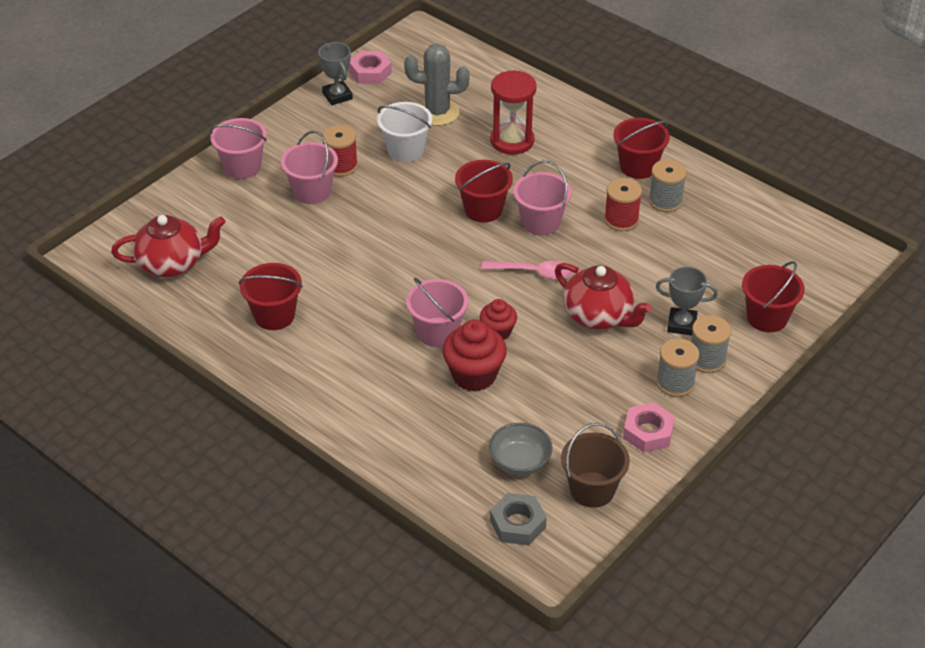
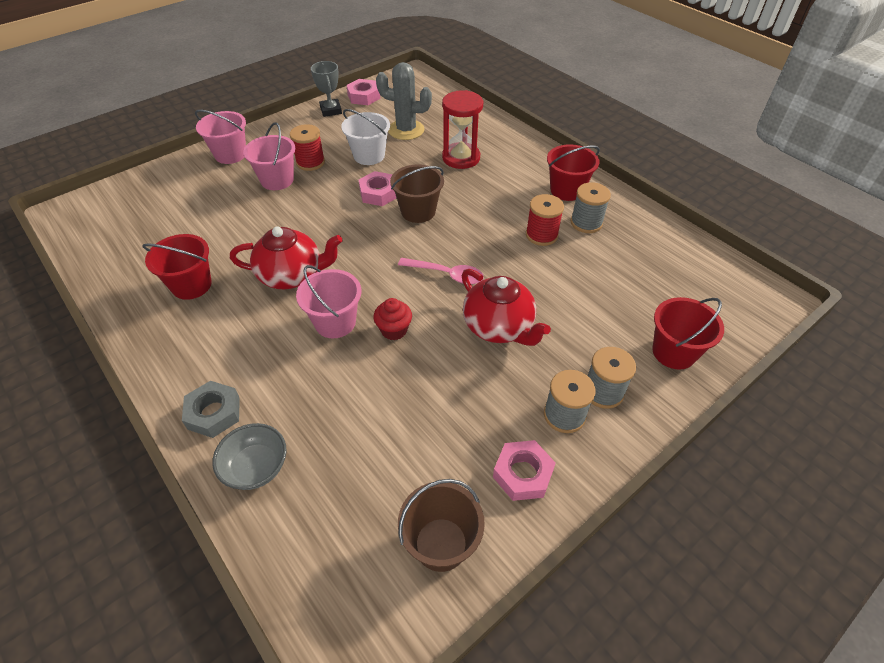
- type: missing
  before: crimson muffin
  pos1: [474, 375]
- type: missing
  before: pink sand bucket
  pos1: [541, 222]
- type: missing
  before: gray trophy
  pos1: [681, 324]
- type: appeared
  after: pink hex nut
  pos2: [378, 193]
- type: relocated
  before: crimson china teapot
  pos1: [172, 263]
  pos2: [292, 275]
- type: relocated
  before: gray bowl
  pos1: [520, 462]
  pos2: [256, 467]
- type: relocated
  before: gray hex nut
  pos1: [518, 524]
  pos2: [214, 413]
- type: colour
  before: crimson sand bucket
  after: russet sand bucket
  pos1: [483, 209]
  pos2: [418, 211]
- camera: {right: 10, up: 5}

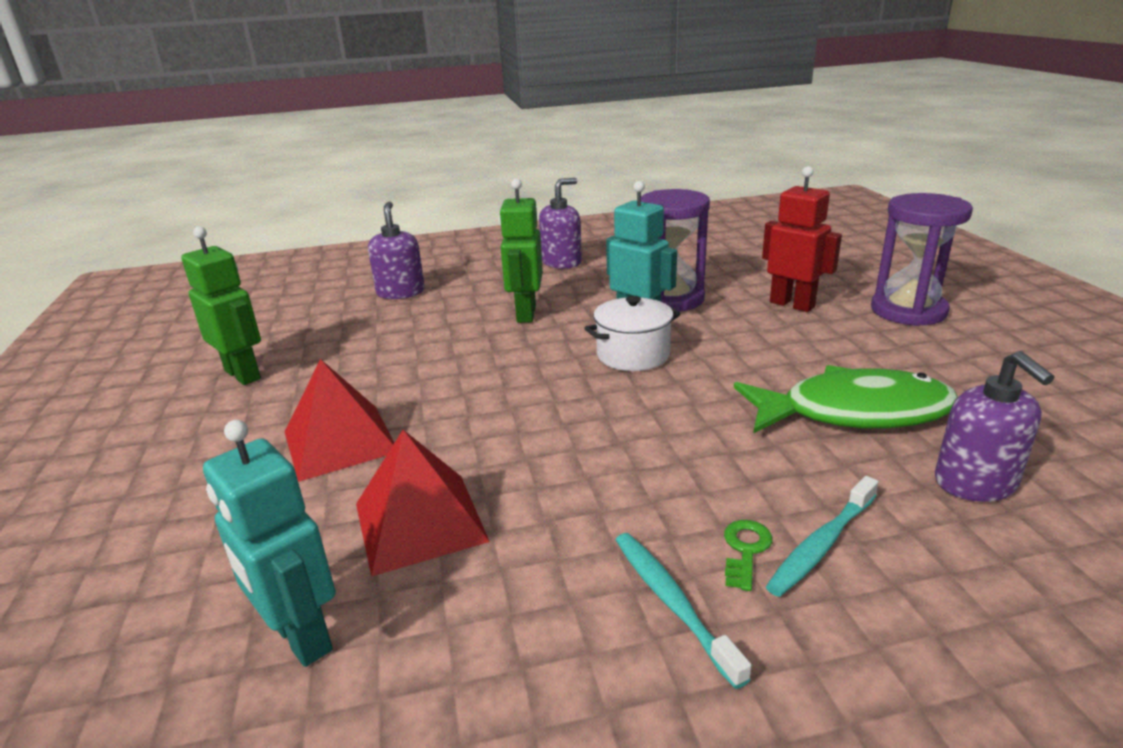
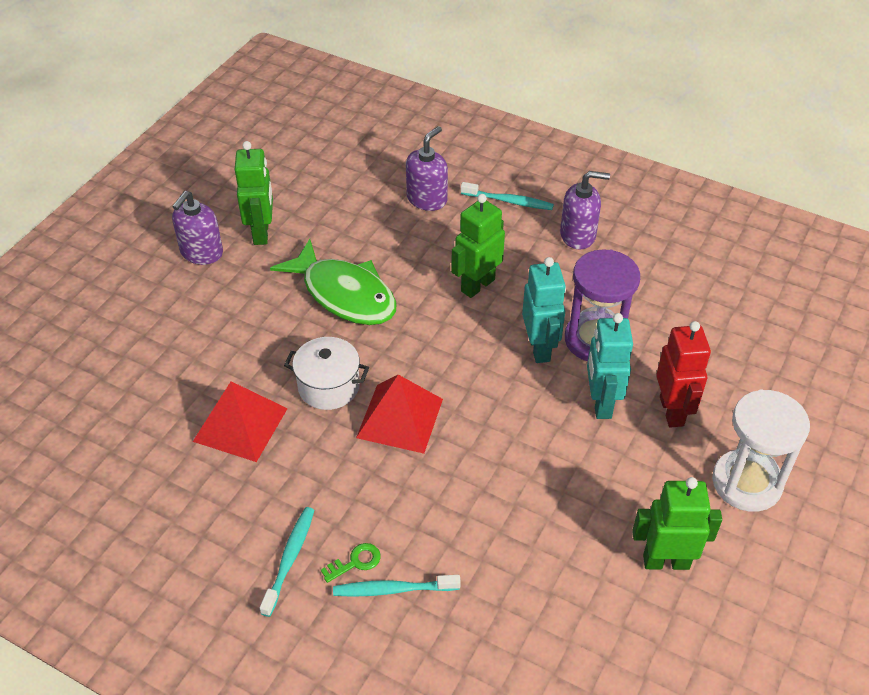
- type: appeared
  after: turquoise toothbrush
  pos2: [509, 201]
- type: appeared
  after: emerald toy robot
  pos2: [666, 561]
- type: relocated
  before: turquoise toy robot
  pos1: [300, 637]
  pos2: [600, 403]
- type: relocated
  before: crimson pyramid shape
  pos1: [340, 441]
  pos2: [399, 418]
- type: relocated
  before: white stockpot
  pos1: [633, 355]
  pos2: [328, 386]
- type: relocated
  before: emerald fish
  pos1: [854, 412]
  pos2: [345, 294]
- type: relocated
  before: royal purple soap pump
  pos1: [975, 483]
  pos2: [201, 253]
- type: colour
  before: royal purple sandglass
  after: white sandglass
  pos1: [908, 311]
  pos2: [747, 483]
- camera: {right: 40, up: 20}

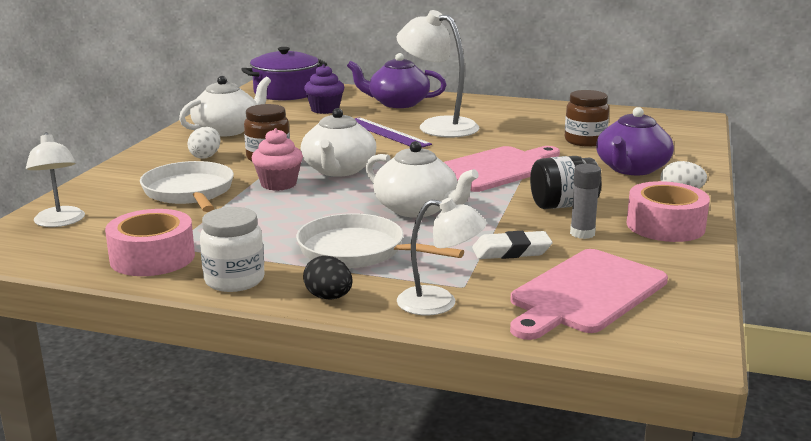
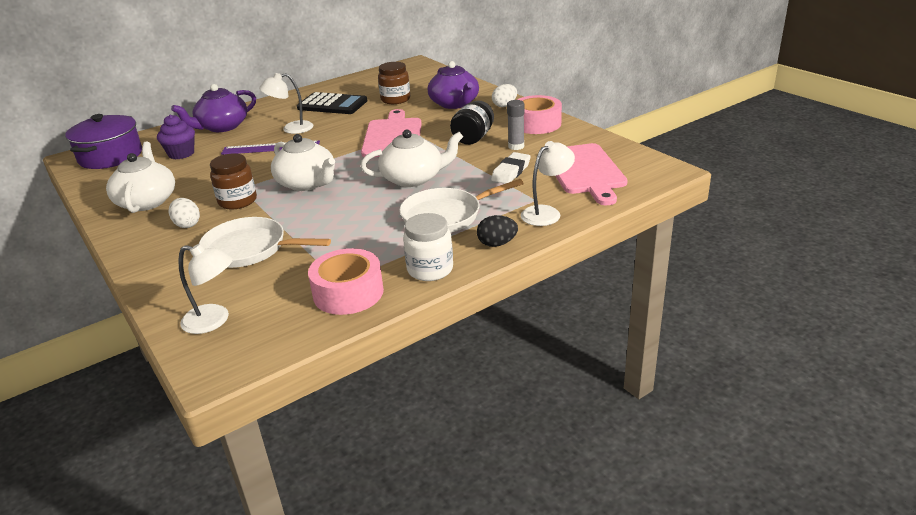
- type: missing
  before: pink muffin
  pos1: [278, 184]
- type: appeared
  after: jet-black pocket calculator
  pos2: [332, 105]
- type: size
  before: white reading lamp
  pos1: [438, 126]
  pos2: [291, 129]
  scale: 0.62
- camera: {right: -50, up: 10}

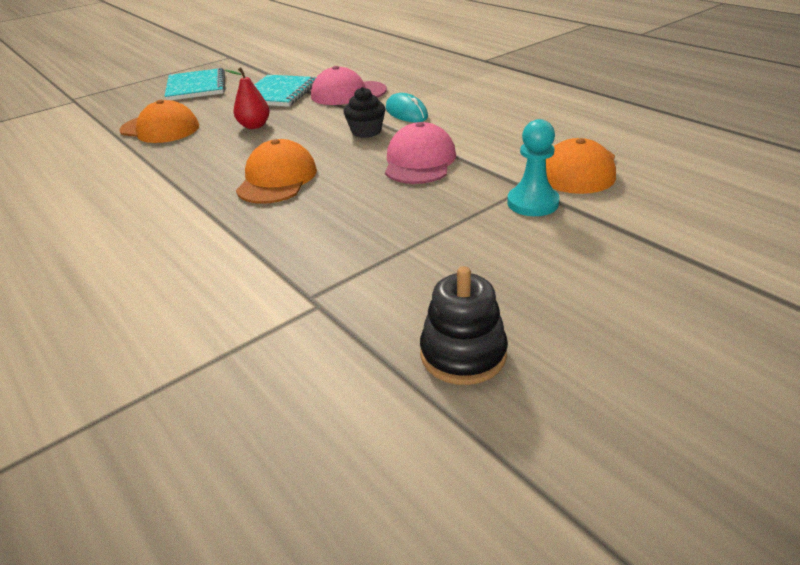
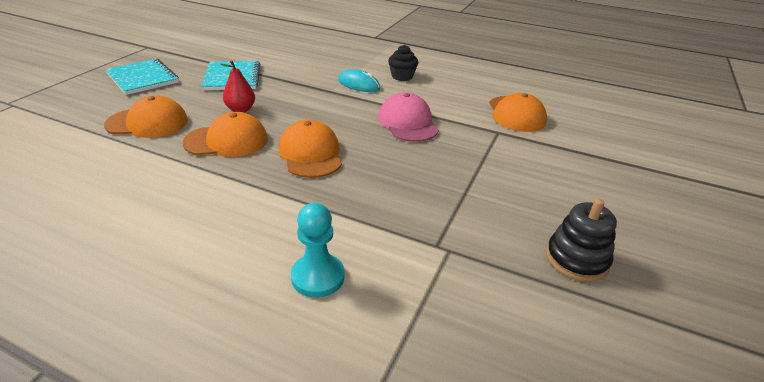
- type: missing
  before: pink peaked cap
  pos1: [348, 93]
- type: appeared
  after: bright orange peaked cap
  pos2: [227, 141]
- type: relocated
  before: jet-black muffin
  pos1: [366, 131]
  pos2: [402, 76]
- type: relocated
  before: turquoise chess pawn
  pos1: [532, 203]
  pos2: [318, 277]
- camera: {right: -30, up: 0}

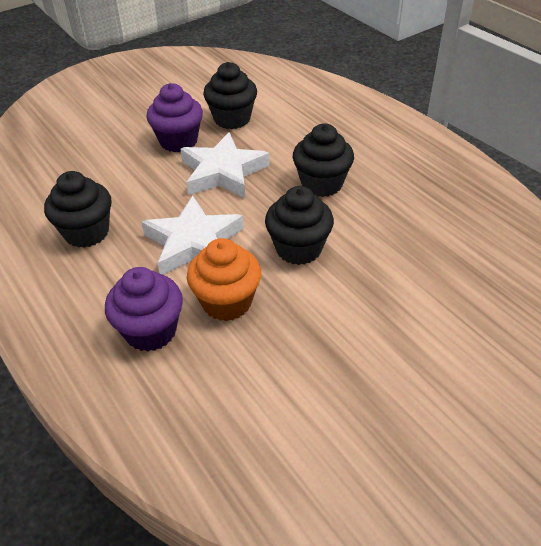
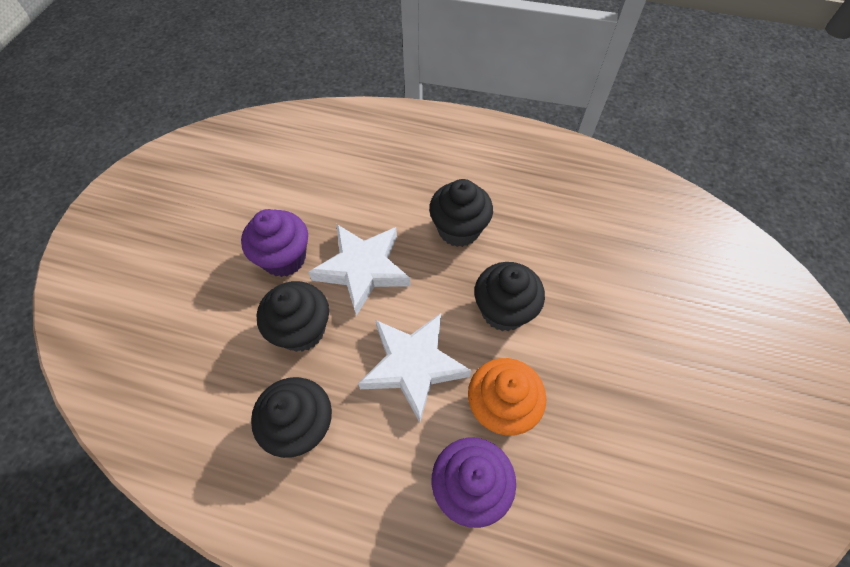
- type: relocated
  before: jet-black muffin
  pos1: [232, 119]
  pos2: [302, 330]
- camera: {right: -40, up: 15}

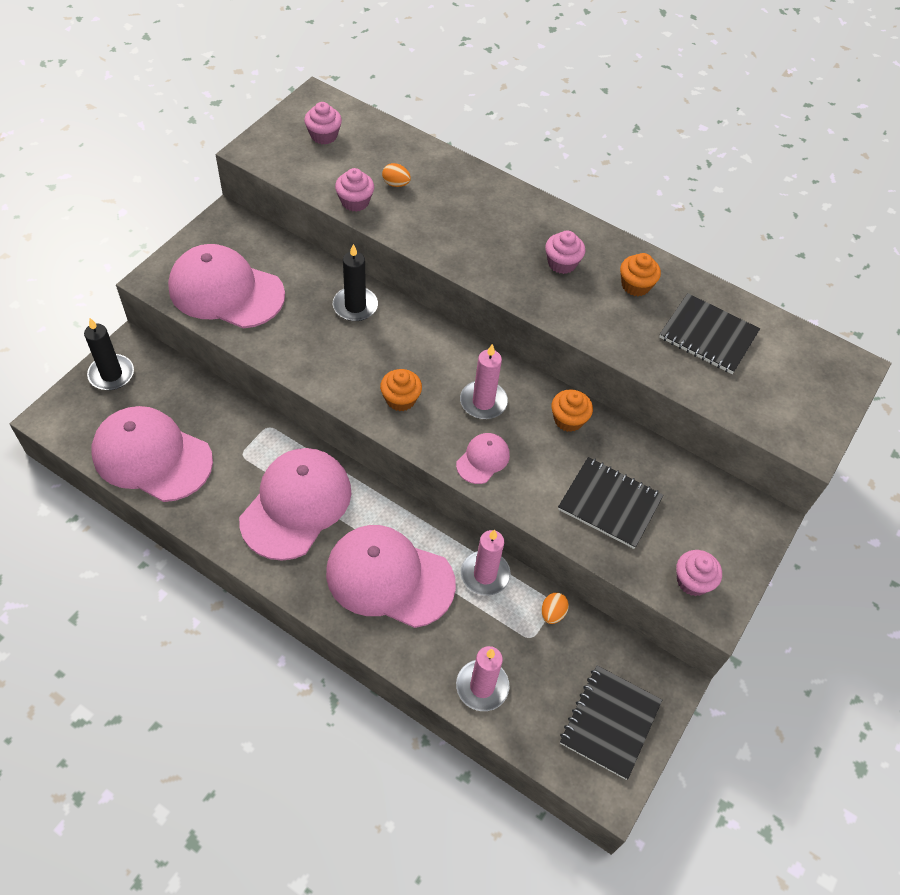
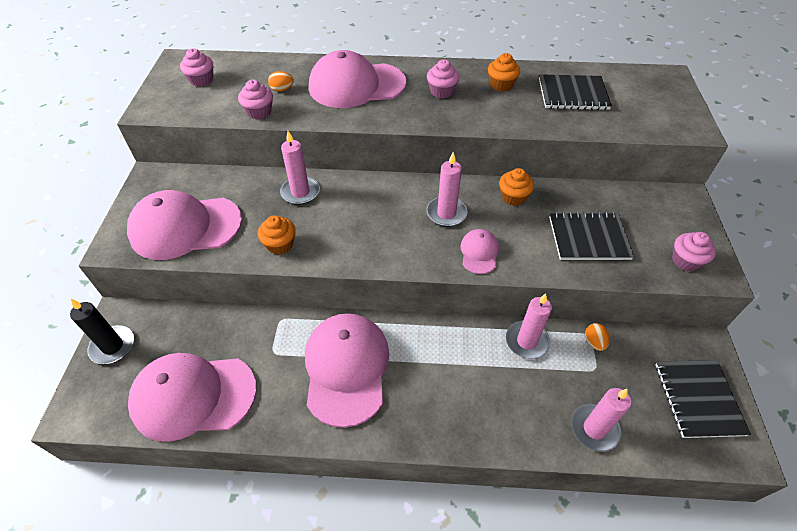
- type: relocated
  before: pink peaked cap
  pos1: [389, 577]
  pos2: [356, 85]
- type: relocated
  before: bright orange muffin
  pos1: [400, 399]
  pos2: [280, 244]
- type: colour
  before: jet-black pillar candle
  after: pink pillar candle
  pos1: [355, 306]
  pos2: [300, 192]
- camera: {right: -25, up: -5}

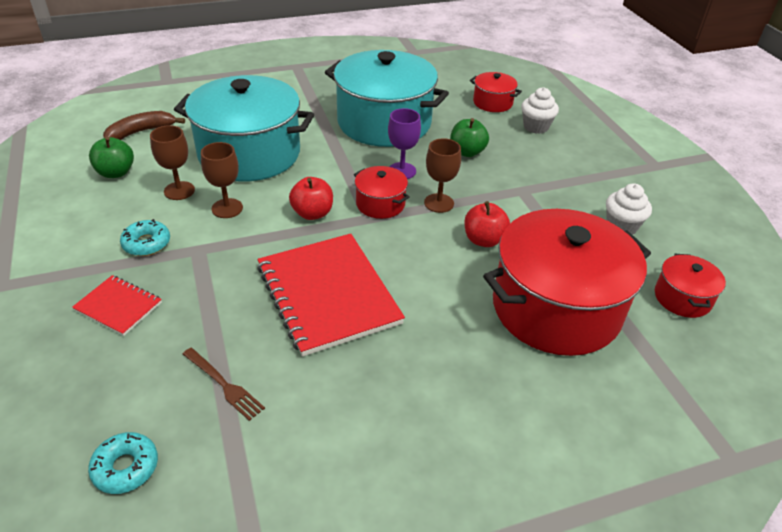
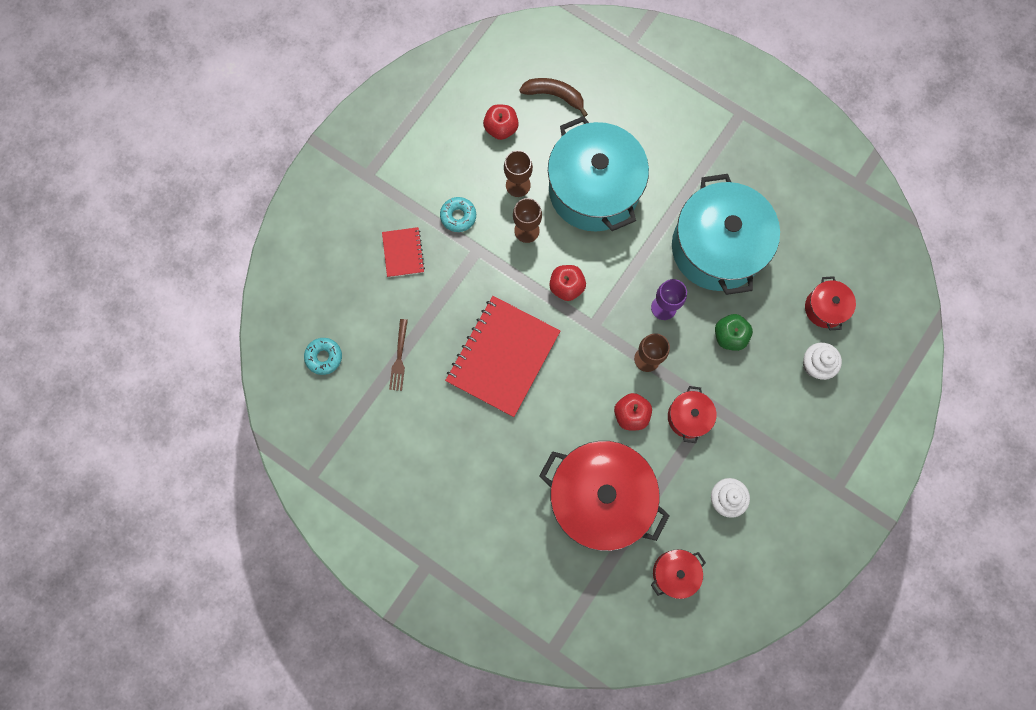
- type: relocated
  before: crimson stockpot
  pos1: [380, 204]
  pos2: [688, 417]
- type: colour
  before: emerald toy apple
  after: crimson toy apple
  pos1: [116, 173]
  pos2: [501, 128]
- camera: {right: 55, up: 35}

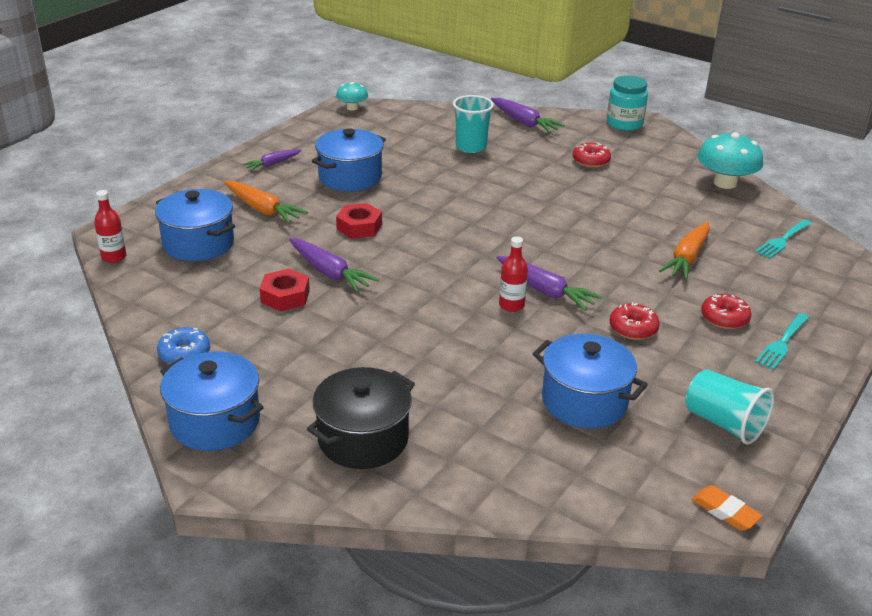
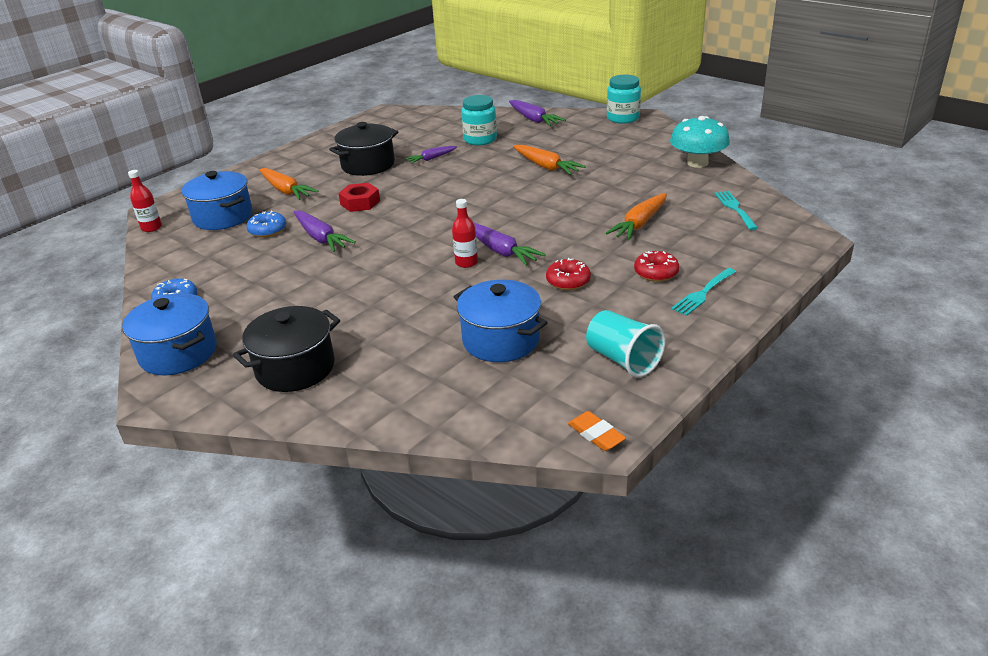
- type: missing
  before: crimson hex nut
  pos1: [285, 296]
- type: missing
  before: turquoise toadstool
  pos1: [352, 108]
- type: missing
  before: crimson donut
  pos1: [590, 161]
- type: appeared
  after: royal blue donut
  pos2: [267, 230]
- type: appeared
  after: bright orange toy carrot
  pos2: [546, 166]
- type: relocated
  before: royal purple toy carrot
  pos1: [272, 164]
  pos2: [431, 159]
- type: exchanged
  before: turquoise cup
  after: turquoise jar
  pos1: [471, 147]
  pos2: [480, 139]
- type: colour
  before: royal blue stockpot
  after: jet-black stockpot
  pos1: [350, 177]
  pos2: [368, 165]
- type: spun
  before: turquoise fork
  pos1: [782, 240]
  pos2: [735, 208]
  turn: 120
- camera: {right: 10, up: 0}

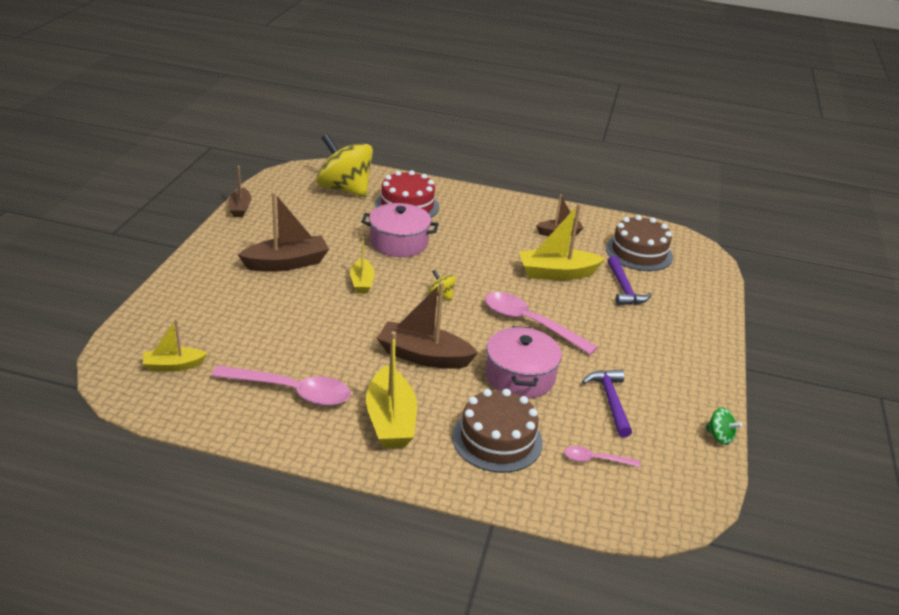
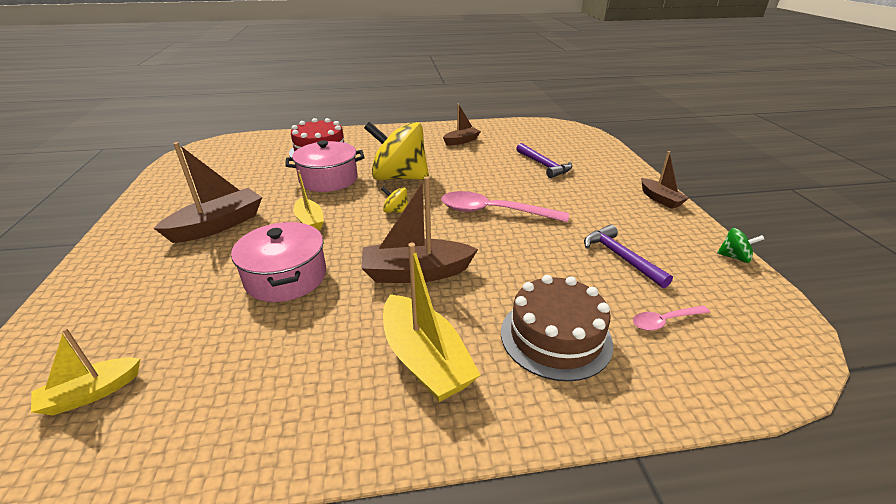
- type: missing
  before: pink spoon
  pos1: [291, 391]
- type: missing
  before: yellow sailboat
  pos1: [556, 273]
- type: missing
  before: russet gateau
  pos1: [639, 252]
- type: relocated
  before: russet sailboat
  pos1: [240, 208]
  pos2: [660, 199]
- type: relocated
  before: yellow whirligig
  pos1: [344, 189]
  pos2: [399, 177]
- type: relocated
  before: pink stockpot
  pos1: [520, 376]
  pos2: [286, 277]
- camera: {right: -20, up: 0}

